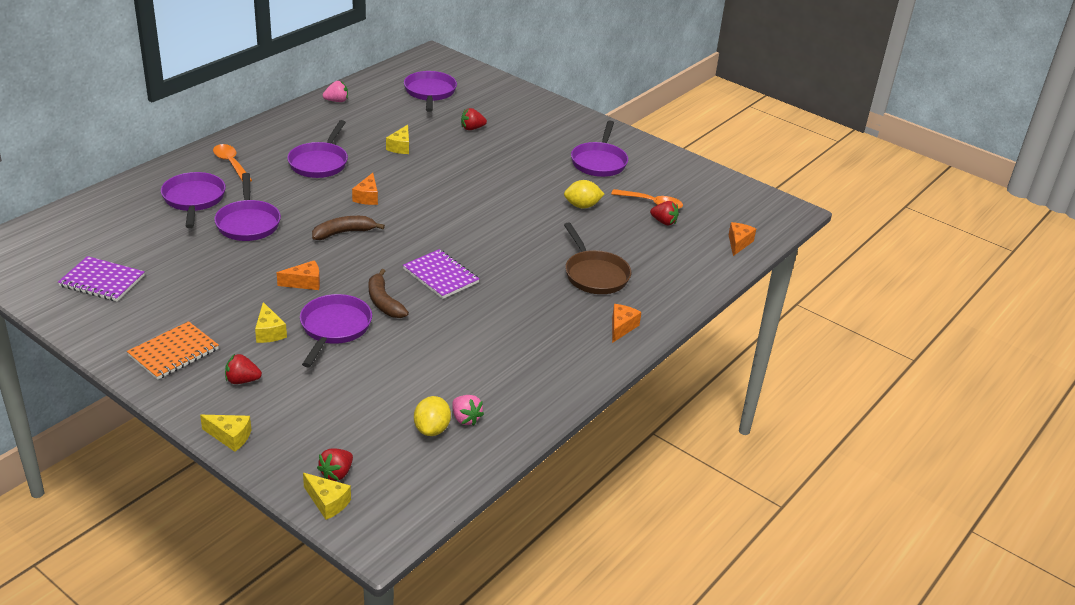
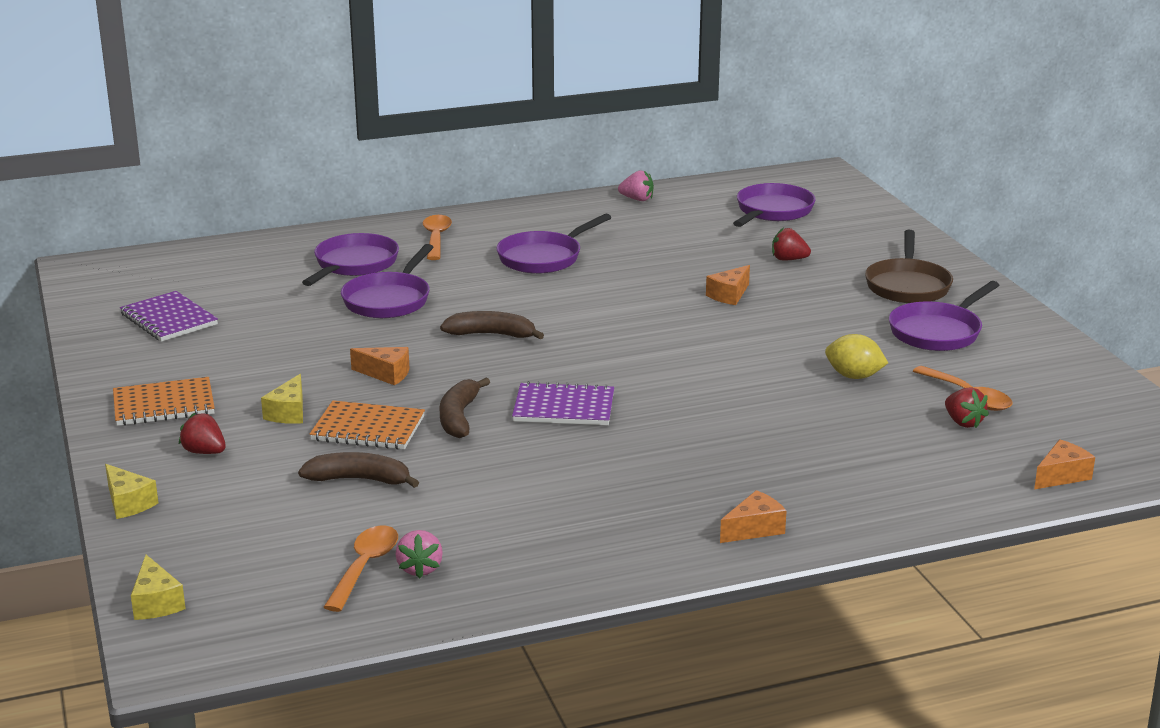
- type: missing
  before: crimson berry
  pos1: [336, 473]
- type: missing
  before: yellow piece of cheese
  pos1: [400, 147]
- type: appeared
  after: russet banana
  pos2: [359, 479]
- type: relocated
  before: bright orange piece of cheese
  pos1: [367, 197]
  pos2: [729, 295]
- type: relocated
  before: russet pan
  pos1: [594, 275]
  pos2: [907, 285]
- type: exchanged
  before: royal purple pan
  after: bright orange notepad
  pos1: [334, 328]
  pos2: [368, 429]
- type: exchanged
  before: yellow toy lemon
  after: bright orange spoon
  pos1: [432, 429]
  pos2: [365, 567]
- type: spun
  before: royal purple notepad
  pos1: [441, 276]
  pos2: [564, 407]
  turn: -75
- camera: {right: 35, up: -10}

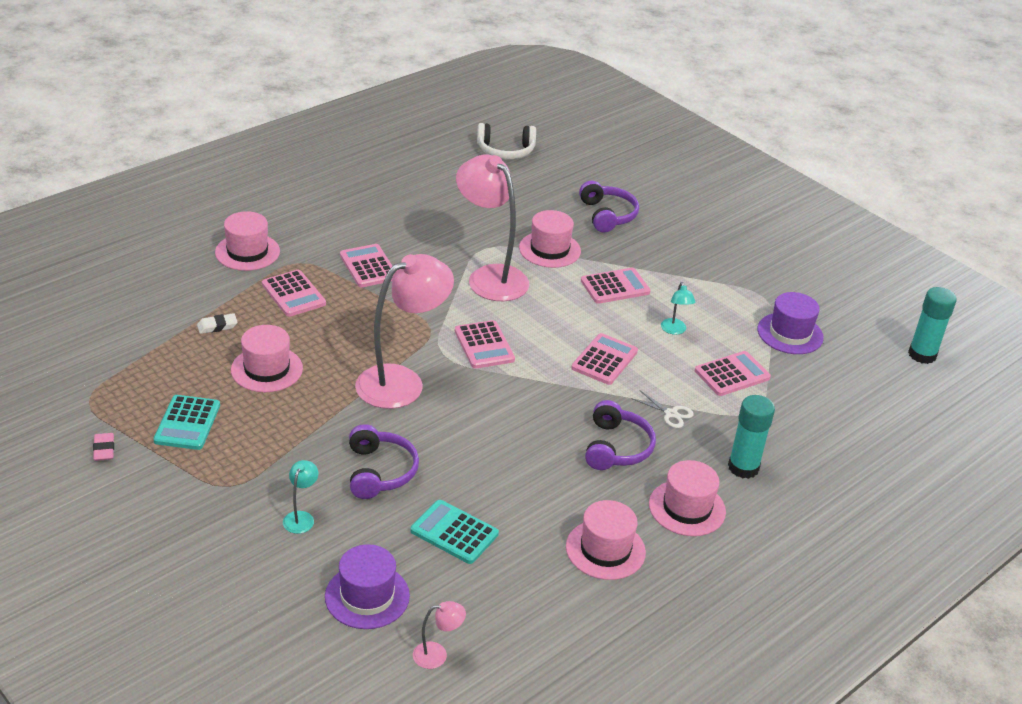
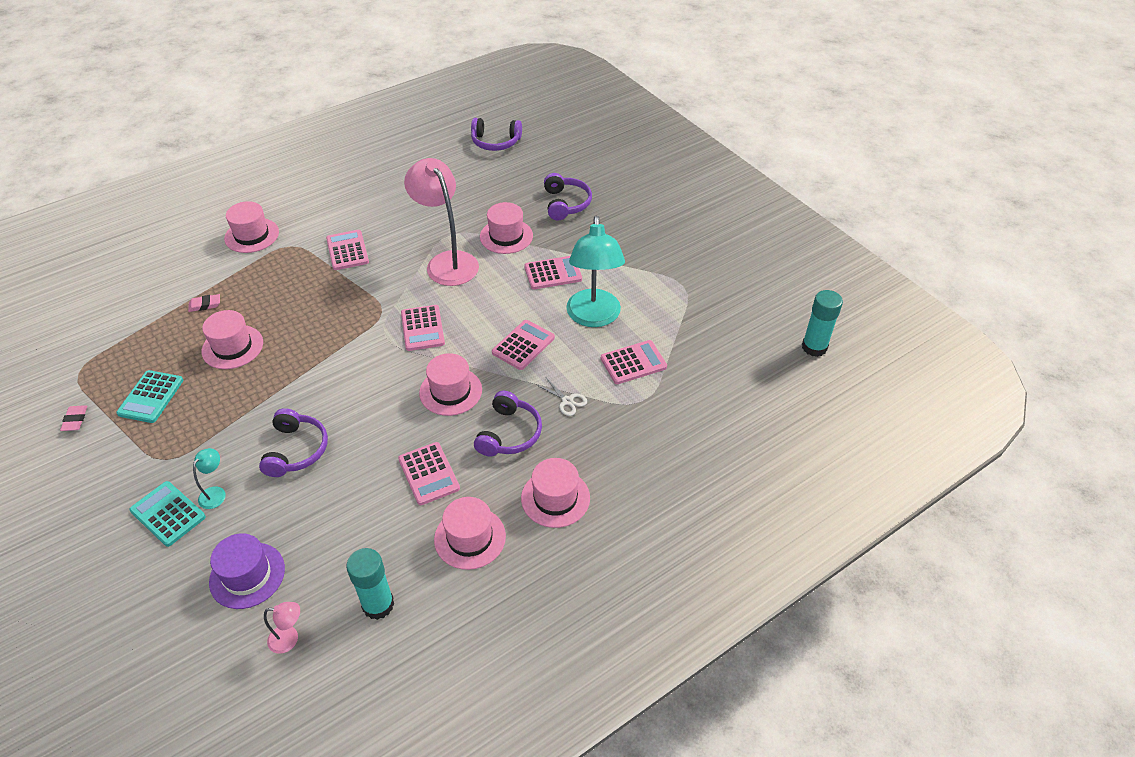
- type: missing
  before: pink reading lamp
  pos1: [402, 381]
- type: missing
  before: royal purple hat
  pos1: [790, 333]
- type: appeared
  after: pink hat
  pos2: [450, 391]
- type: relocated
  before: pink pocket calculator
  pos1: [293, 294]
  pos2: [429, 474]
- type: relocated
  before: turquoise pocket calculator
  pos1: [454, 532]
  pos2: [168, 514]
- type: relocated
  before: turquoise glue
  pos1: [743, 467]
  pos2: [378, 605]
- type: colour
  before: white eraser
  after: pink eraser
  pos1: [217, 326]
  pos2: [205, 305]
- type: colour
  before: white headphones
  after: royal purple headphones
  pos1: [505, 151]
  pos2: [495, 142]
- type: size
  before: turquoise reading lamp
  pos1: [674, 330]
  pos2: [593, 317]
  scale: 2.42
- camera: {right: 10, up: 10}

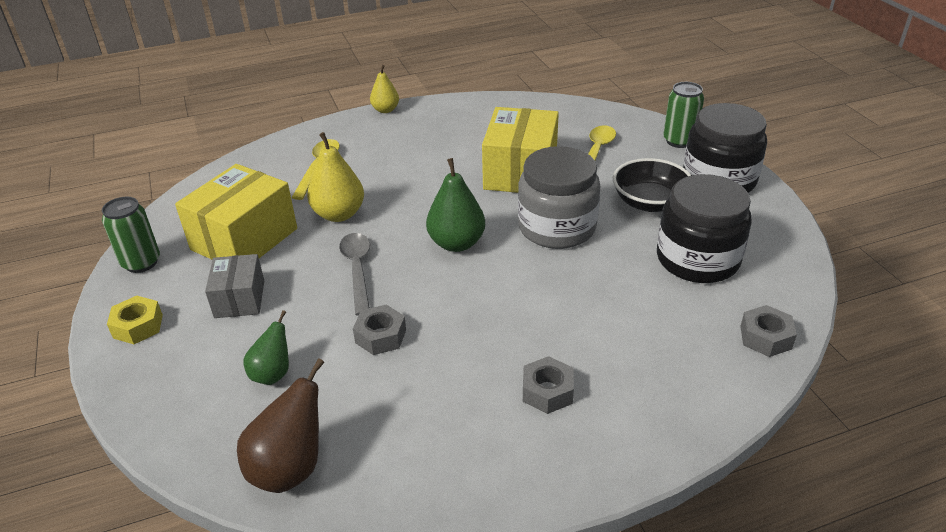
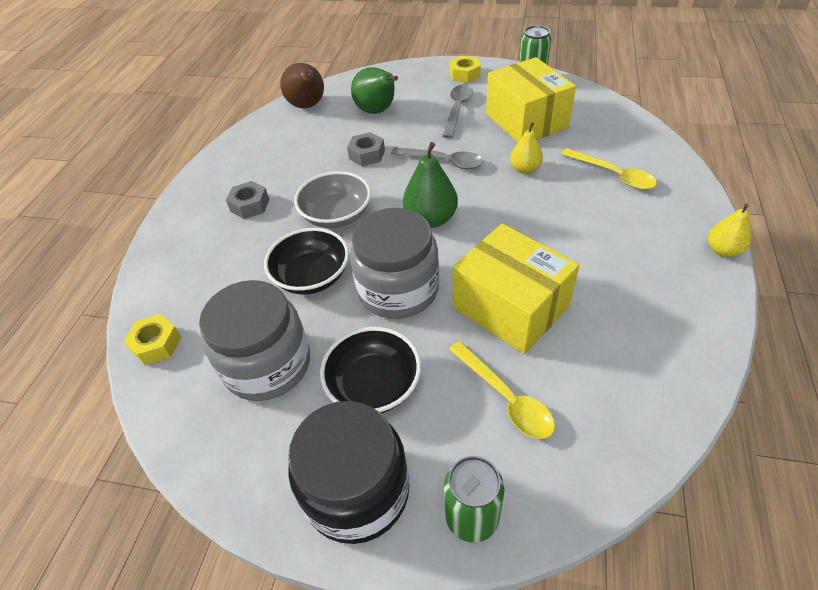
- type: appeared
  after: jet-black bowl
  pos2: [312, 277]
- type: appeared
  after: gray bowl
  pos2: [336, 215]
- type: exchanged
  before: gray box
  after: gray spoon
  pos1: [239, 299]
  pos2: [457, 110]
- type: colour
  before: jet-black jar
  after: gray jar
  pos1: [697, 259]
  pos2: [267, 364]
- type: colour
  before: gray hex nut
  after: yellow hex nut
  pos1: [765, 337]
  pos2: [156, 344]
- type: size
  before: emerald pear fruit
  pos1: [273, 374]
  pos2: [377, 111]
  scale: 1.58
- type: size
  before: yellow pear fruit
  pos1: [339, 214]
  pos2: [525, 169]
  scale: 0.63
- camera: {right: 125, up: 10}

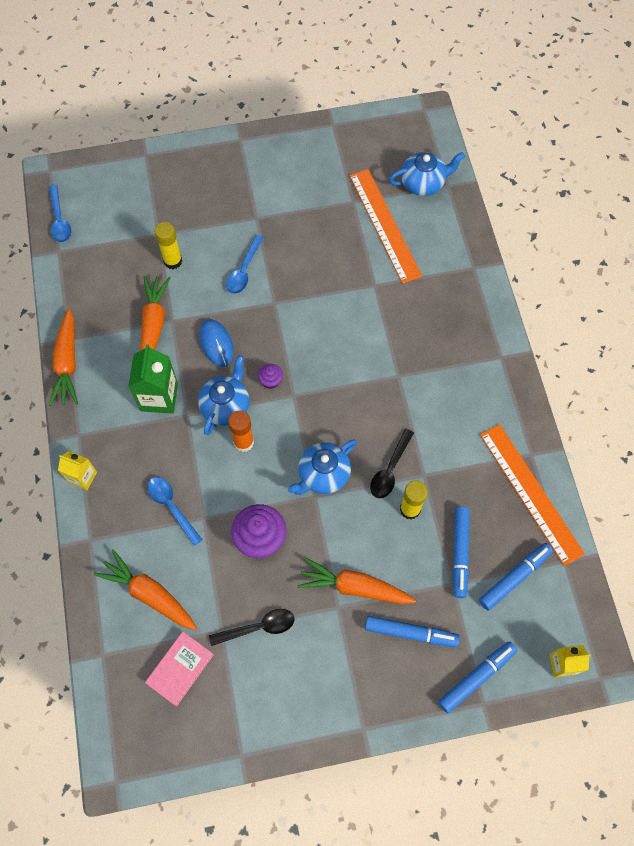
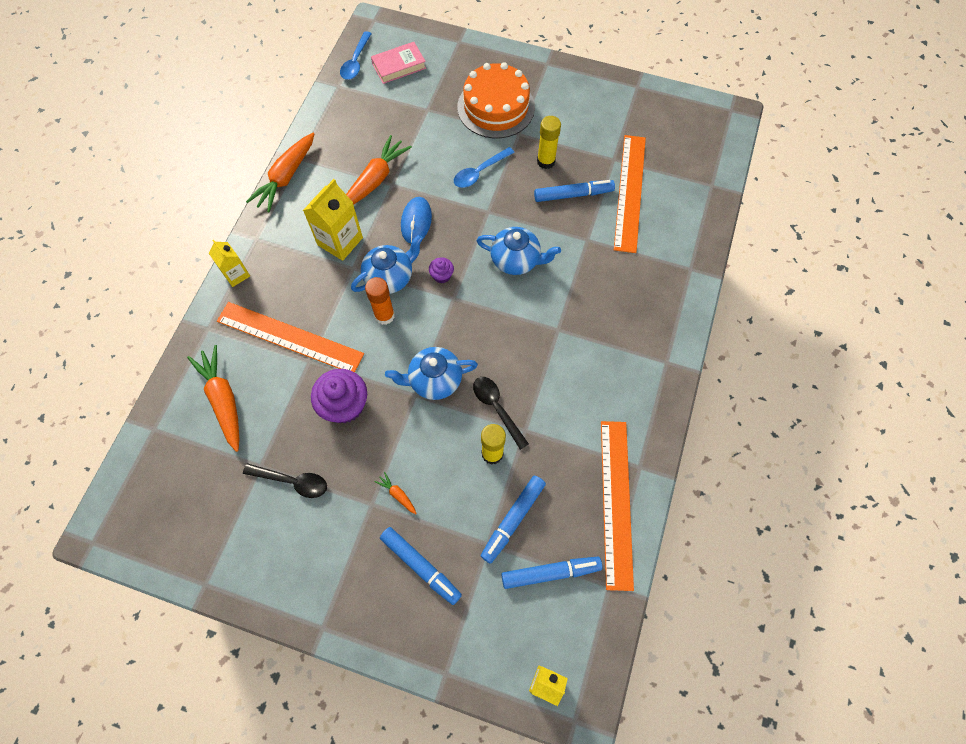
- type: appeared
  after: bright orange gateau
  pos2: [496, 107]
- type: relocated
  before: pink hardcover
  pos1: [180, 669]
  pos2: [399, 66]
- type: relocated
  before: yellow glue
  pos1: [173, 261]
  pos2: [546, 161]
- type: relocated
  before: royal blue china teapot
  pos1: [423, 183]
  pos2: [516, 260]
- type: relocated
  before: royal blue marker pen
  pos1: [476, 677]
  pos2: [573, 195]
- type: exchanged
  before: royal blue spoon
  after: bright orange straightedge
  pos1: [171, 507]
  pos2: [289, 337]
- type: colour
  before: emerald carton
  after: yellow carton
  pos1: [159, 397]
  pos2: [340, 241]
- type: spun
  before: jet-black spoon
  pos1: [390, 470]
  pos2: [497, 408]
  turn: 90
- type: size
  before: bright orange toy carrot
  pos1: [354, 587]
  pos2: [397, 494]
  scale: 0.44
- camera: {right: 30, up: 0}

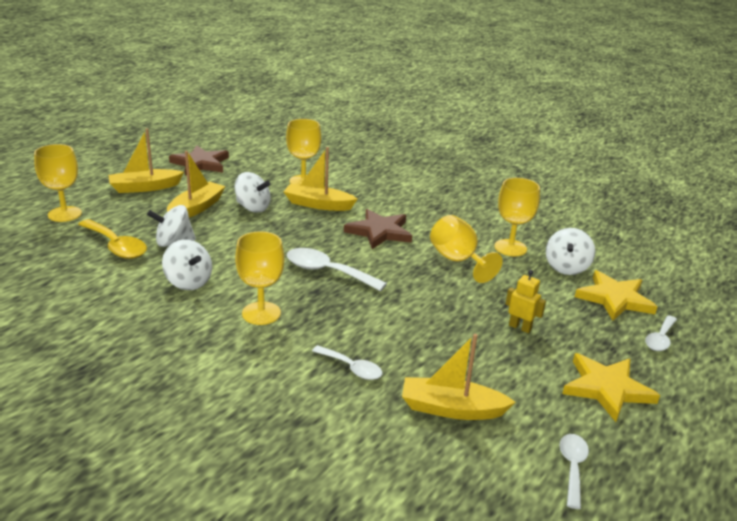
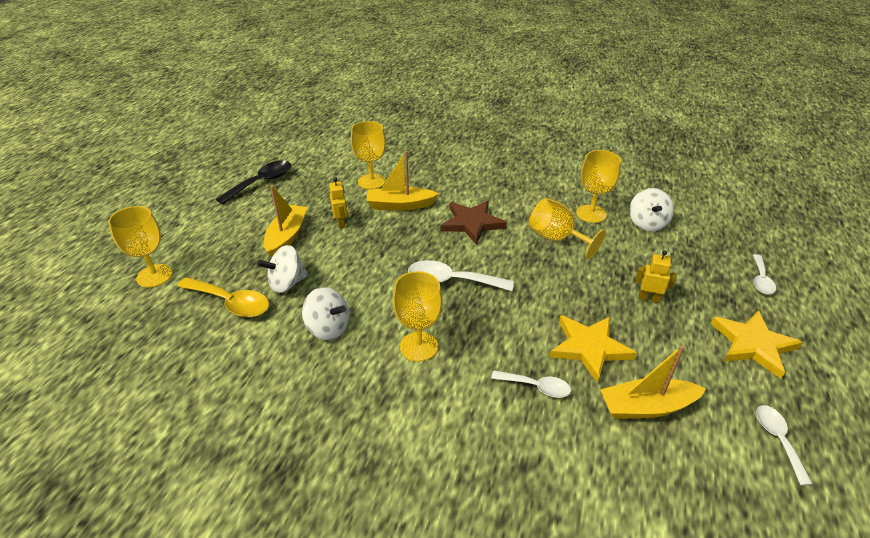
- type: missing
  before: yellow sailboat
  pos1: [145, 187]
- type: relocated
  before: yellow five-pointed star
  pos1: [614, 299]
  pos2: [589, 348]
- type: exchanged
  before: russet five-pointed star
  after: jet-black spoon
  pos1: [200, 163]
  pos2: [262, 182]
- type: exchanged
  before: white whirligig
  after: yellow toy robot
  pos1: [252, 208]
  pos2: [341, 223]
- camera: {right: -15, up: 10}

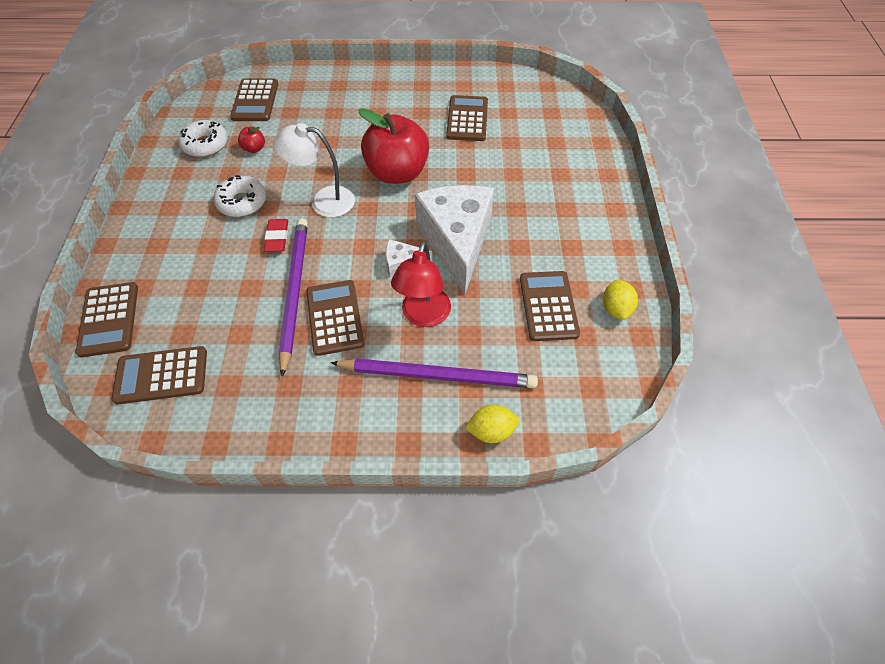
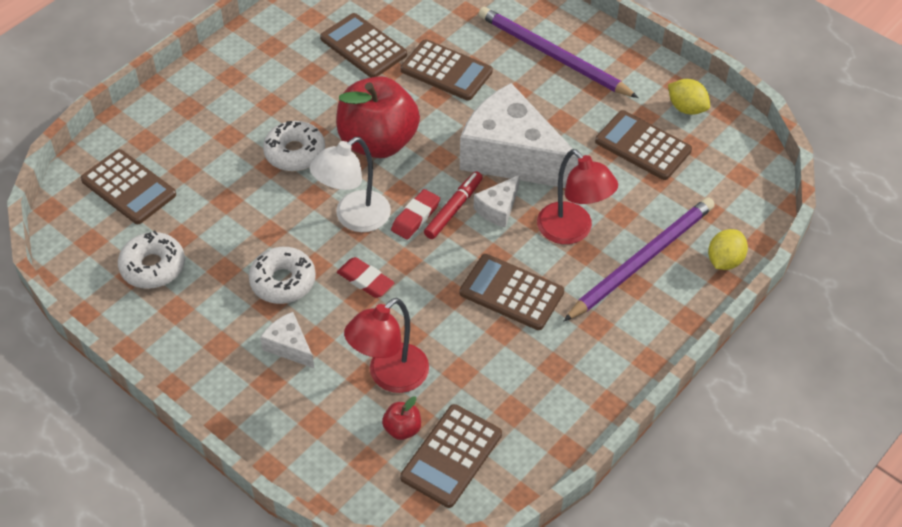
- type: appeared
  after: white piece of cheese
  pos2: [289, 346]
- type: appeared
  after: white donut
  pos2: [295, 153]
- type: appeared
  after: crimson reading lamp
  pos2: [389, 376]
- type: appeared
  after: crimson eraser
  pos2: [415, 217]
- type: appeared
  after: crimson marker pen
  pos2: [453, 209]
- type: relocated
  before: russet pocket calculator
  pos1: [109, 319]
  pos2: [446, 71]
- type: relocated
  before: crimson toy apple
  pos1: [254, 148]
  pos2: [402, 429]
- type: relocated
  before: royal purple lead pencil
  pos1: [294, 292]
  pos2: [553, 55]
- camera: {right: -50, up: -5}

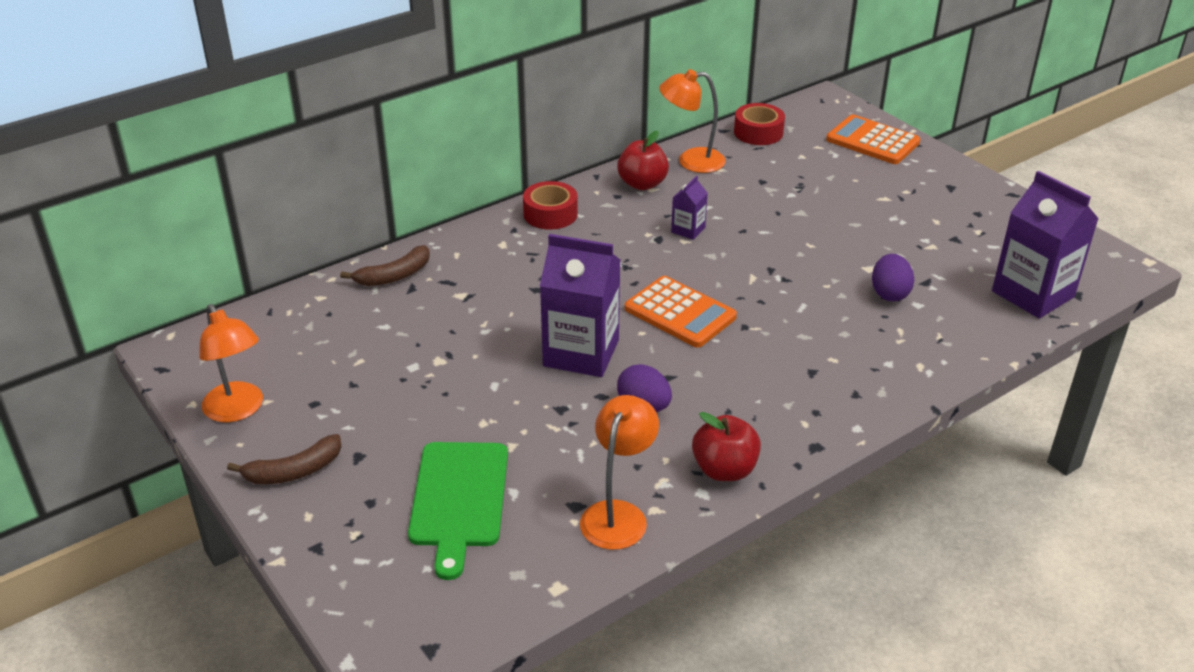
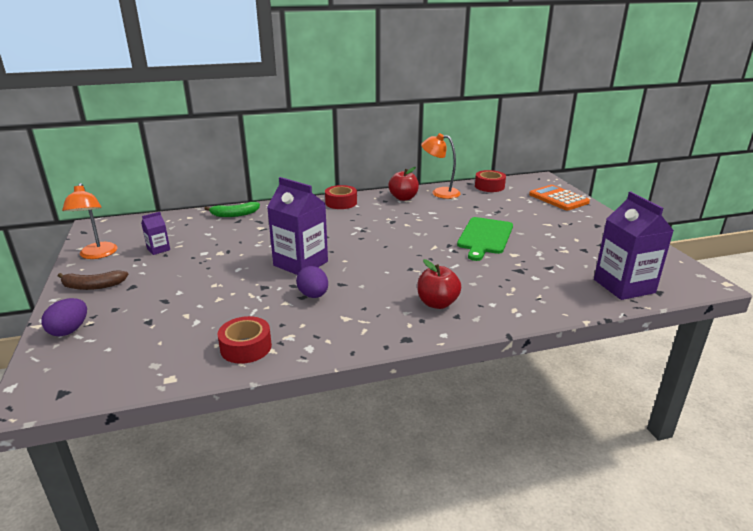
- type: missing
  before: bright orange pocket calculator
  pos1: [680, 313]
- type: relocated
  before: emerald cutting board
  pos1: [459, 499]
  pos2: [485, 237]
- type: relocated
  before: royal purple carton
  pos1: [688, 230]
  pos2: [158, 249]
- type: relocated
  before: crimson toy apple
  pos1: [724, 470]
  pos2: [437, 303]
- type: relocated
  before: royal purple egg shape
  pos1: [889, 293]
  pos2: [69, 330]
- type: exchanged
  before: bright orange reading lamp
  after: crimson roll of tape
  pos1: [618, 514]
  pos2: [246, 347]
- type: colour
  before: russet banana
  after: emerald banana
  pos1: [394, 276]
  pos2: [235, 214]
- camera: {right: 20, up: -10}

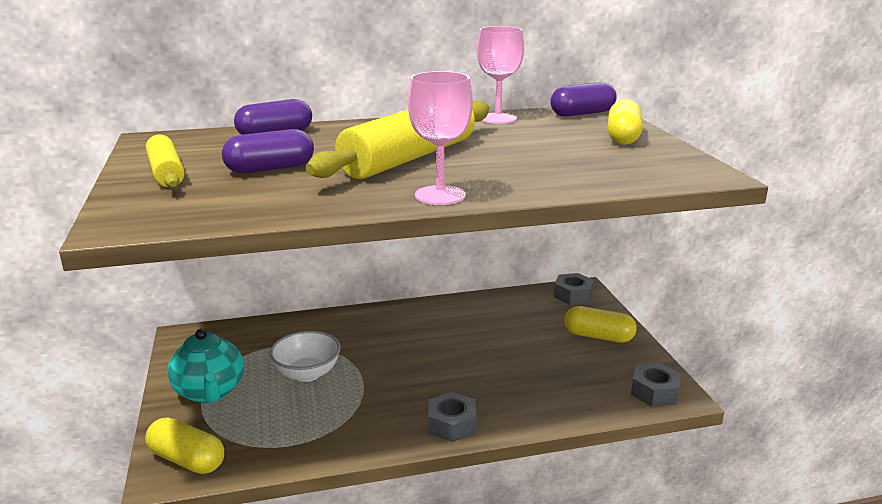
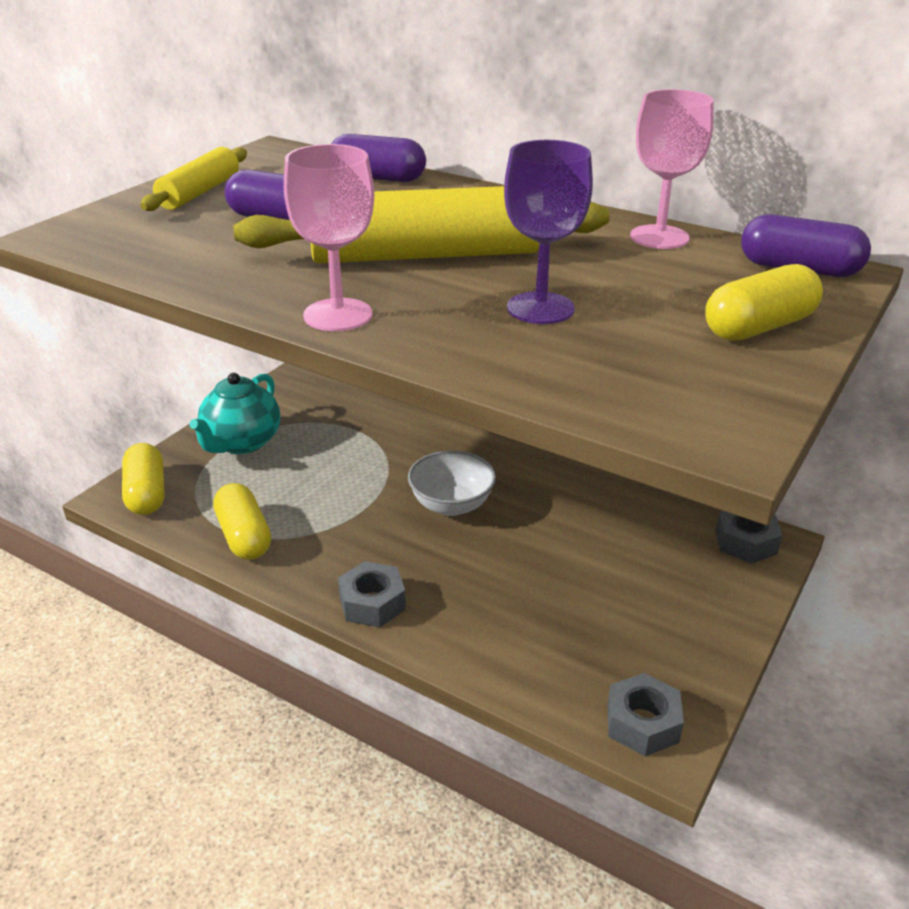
- type: appeared
  after: royal purple wine glass
  pos2: [540, 308]
- type: relocated
  before: white bowl
  pos1: [307, 373]
  pos2: [451, 505]
- type: relocated
  before: yellow pill shape
  pos1: [598, 336]
  pos2: [244, 536]
- camera: {right: 45, up: 10}

